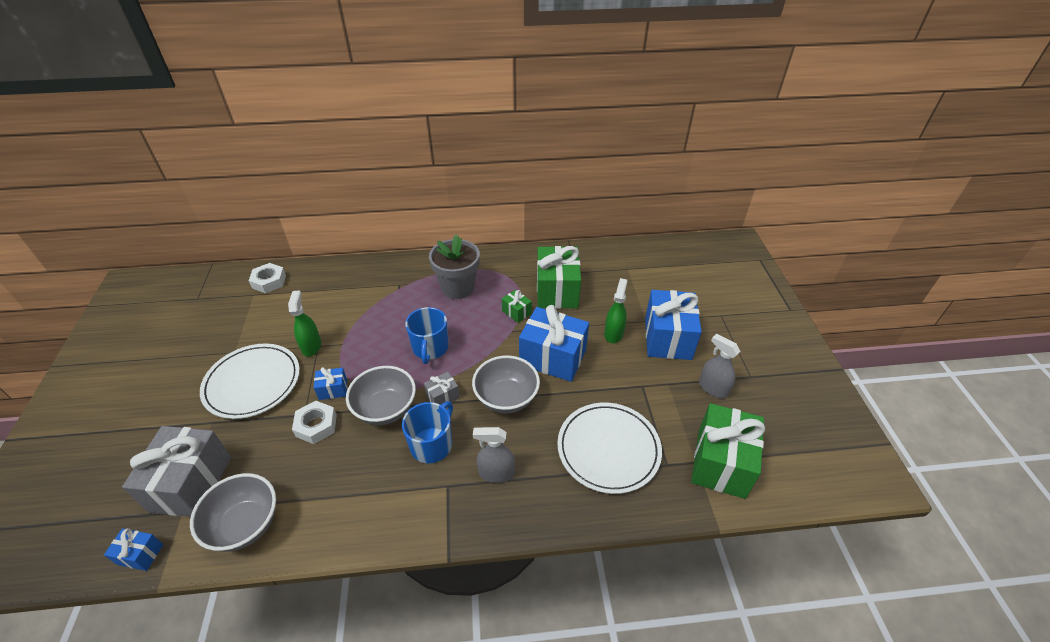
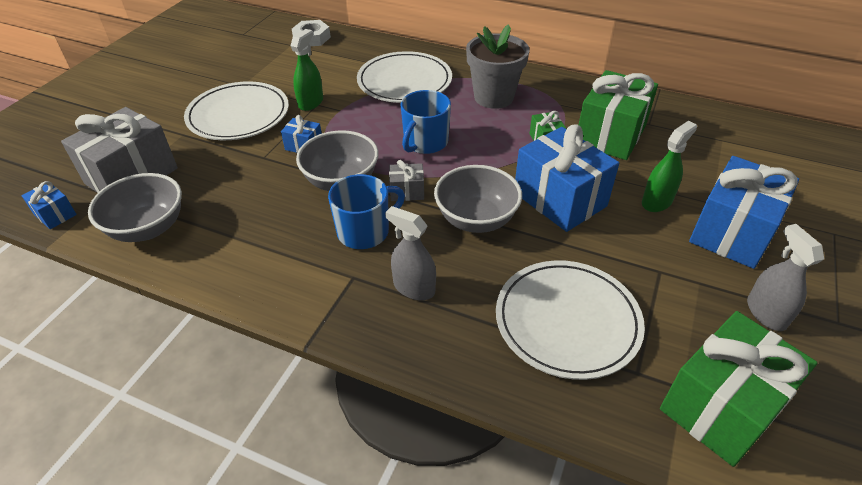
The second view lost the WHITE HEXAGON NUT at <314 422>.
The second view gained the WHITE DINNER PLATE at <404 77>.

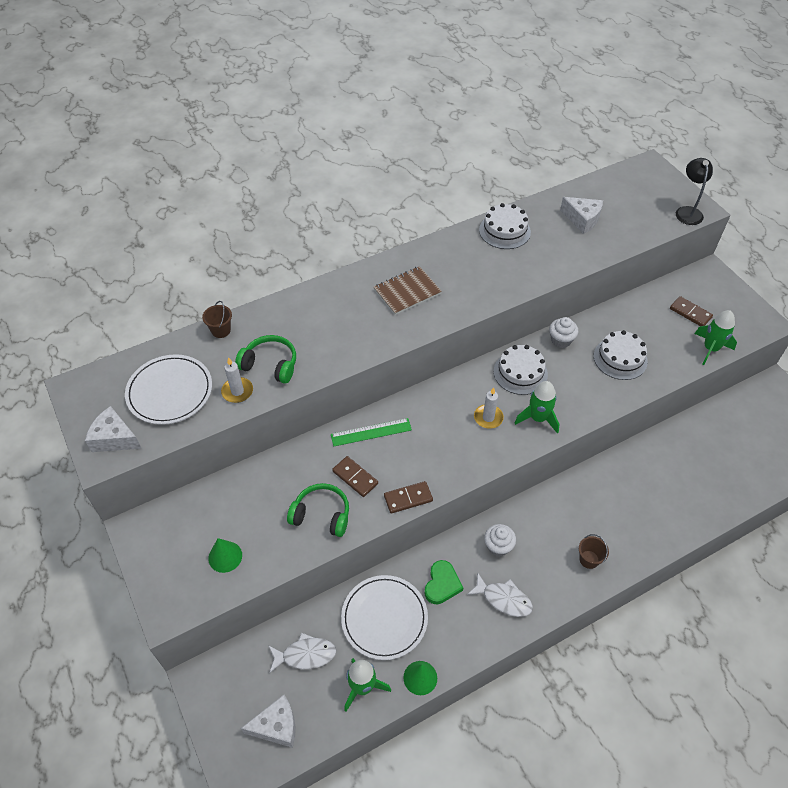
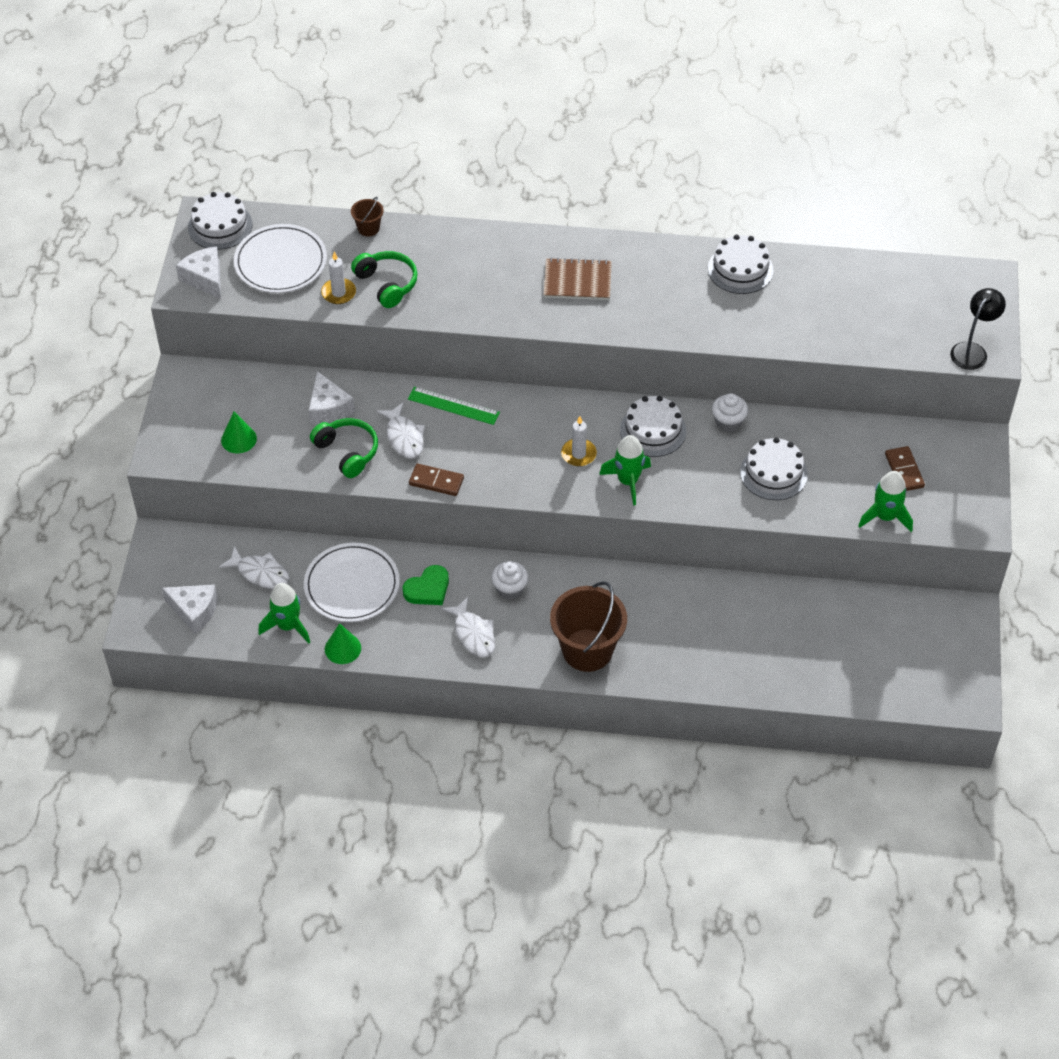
The second view gained the WHITE GATEAU at <220 221>.
The WHITE CHEESE WEDGE ended up elsewhere, having gone from <581 215> to <331 398>.
Where the DARK BROWN DOMINO stood at <355 476>, the WHITE TOY FISH came to stand at <400 430>.
The size of the DARK BROWN SAND BUCKET at <594 551> changed by a factor of 2.18.

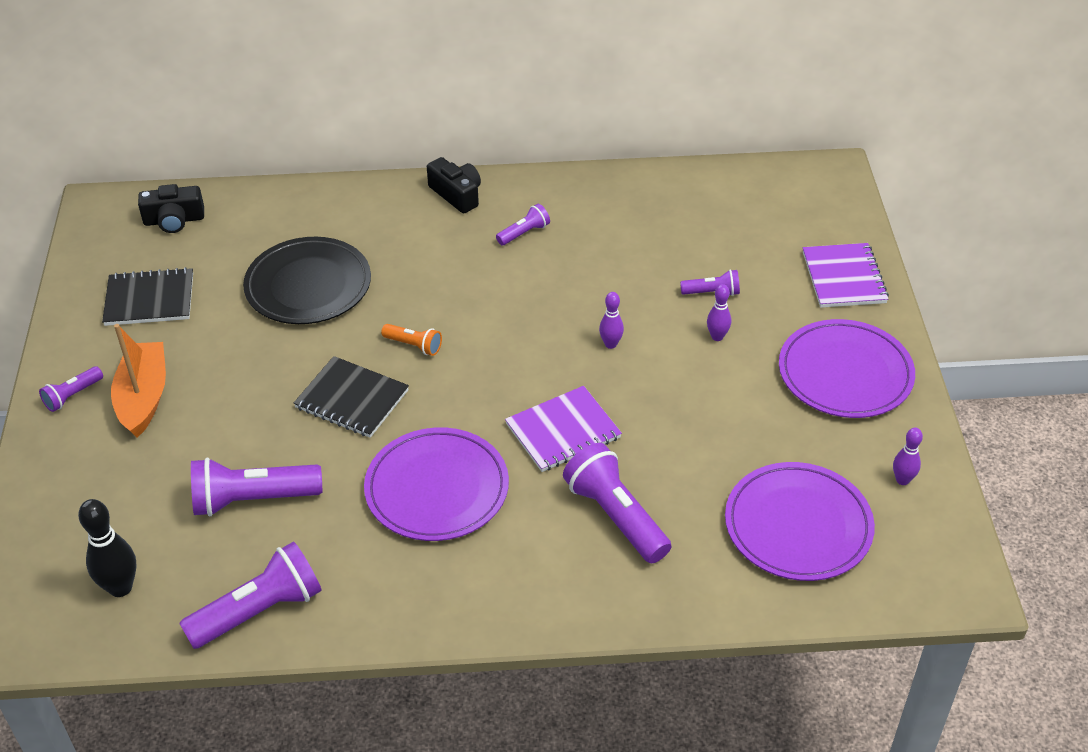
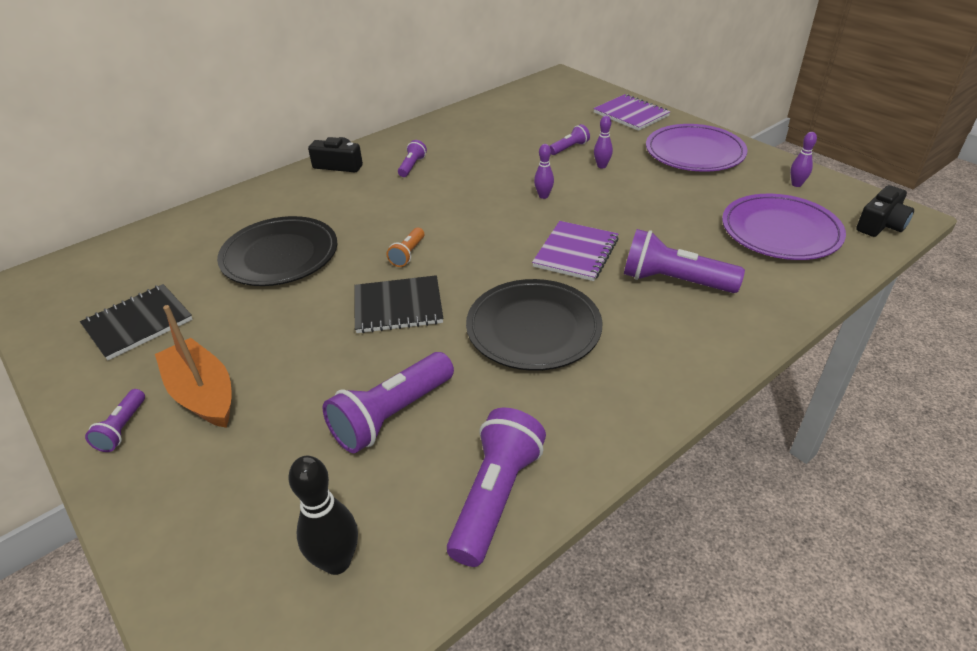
The EBONY CAMERA ended up elsewhere, having gone from <171 208> to <885 211>.
What was the VIOLET DINNER PLATE at <436 484> turned into the EBONY DINNER PLATE at <534 325>.
The BRIGHT ORANGE FLASHLIGHT at <411 340> ended up facing another way, 120 degrees clockwise from before.

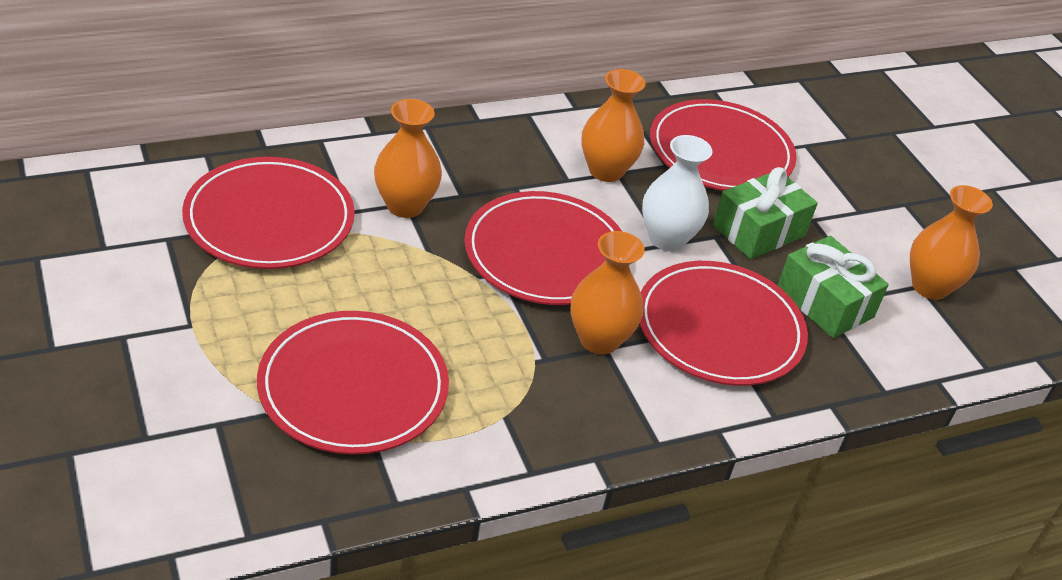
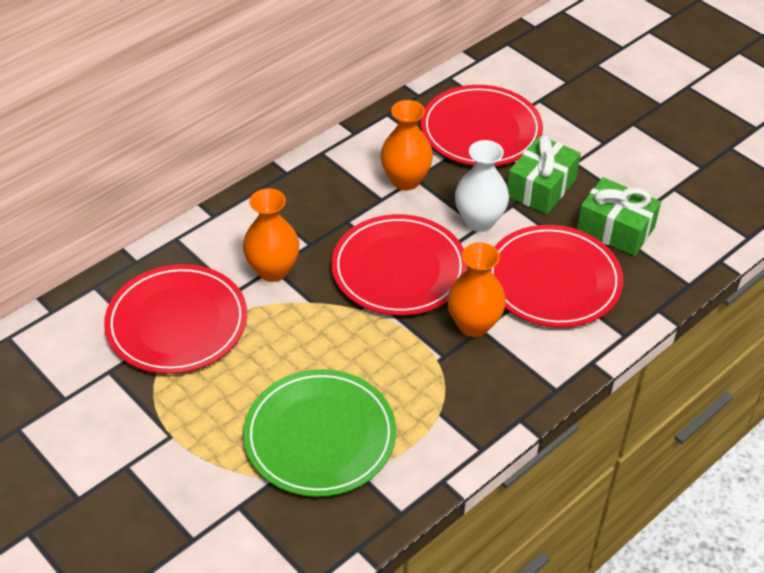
The second view lost the BRIGHT ORANGE TALL VASE at <951 242>.
What was the RED DINNER PLATE at <353 383> turned into the LEAF-GREEN DINNER PLATE at <319 433>.

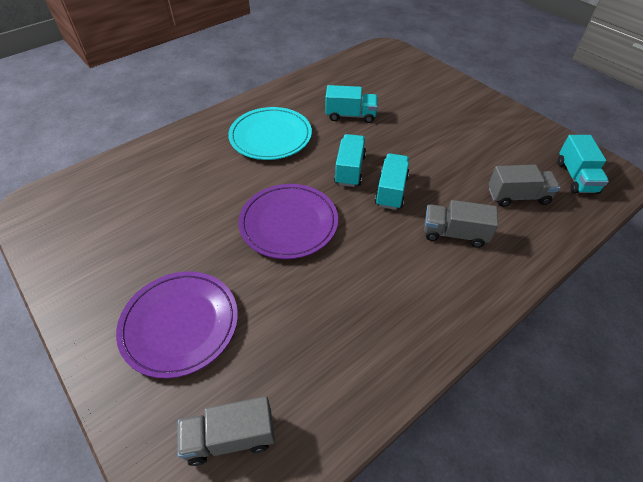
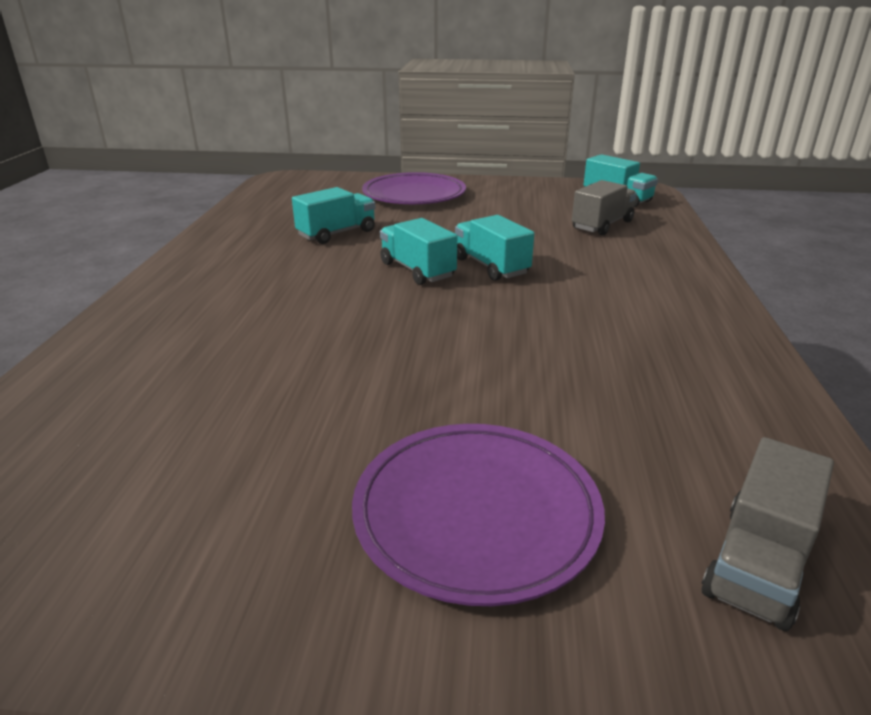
The second view lost the TEAL DINNER PLATE at <270 133>.
The second view lost the GREY TOY TRUCK at <461 224>.
The VIOLET DINNER PLATE ended up elsewhere, having gone from <288 221> to <414 188>.

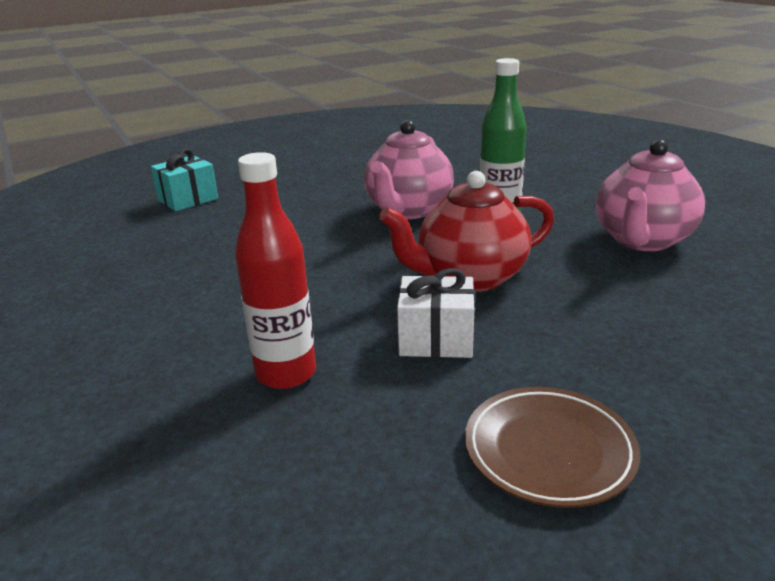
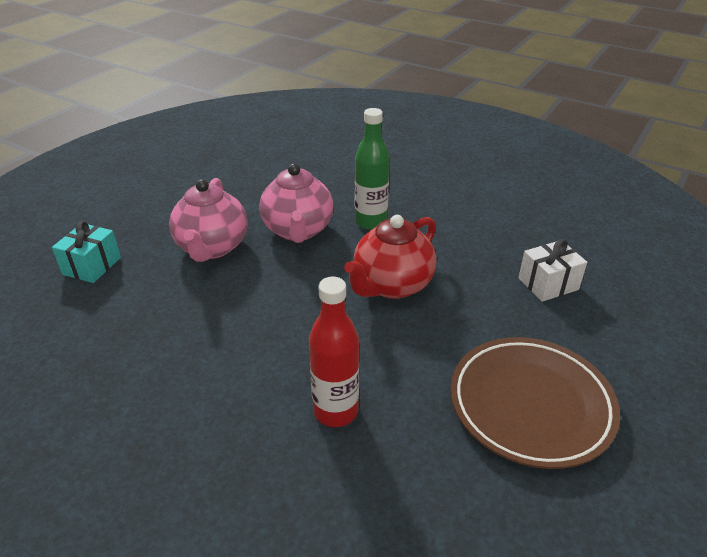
The WHITE GIFT ended up elsewhere, having gone from <436 313> to <553 270>.
The ROSE-PINK TEA POT ended up elsewhere, having gone from <650 195> to <208 220>.
The size of the DARK BROWN DINNER PLATE at <552 447> changed by a factor of 1.57.

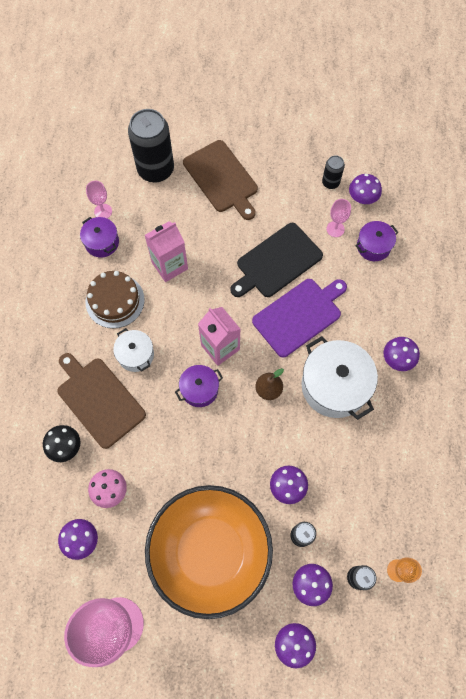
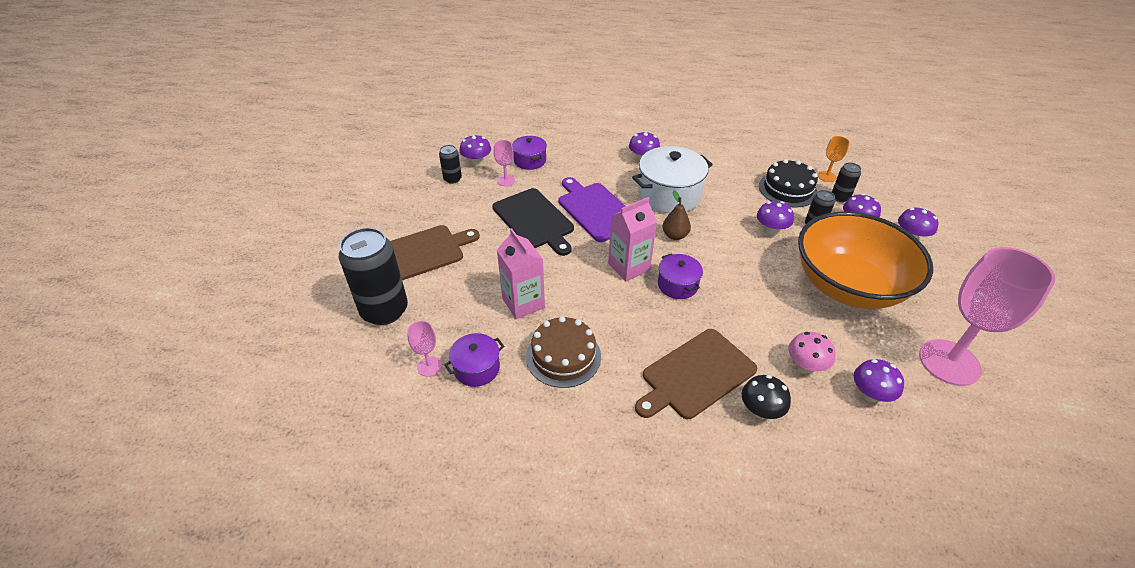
The second view lost the WHITE POT at <133 350>.
The second view gained the EBONY GATEAU at <788 183>.

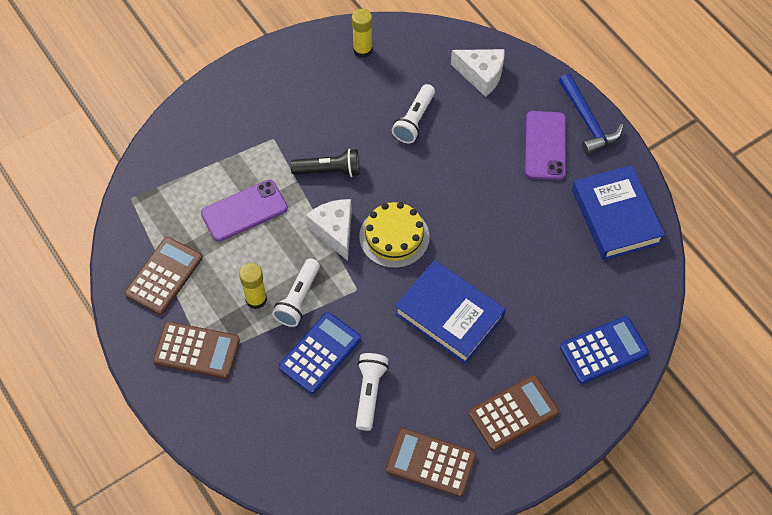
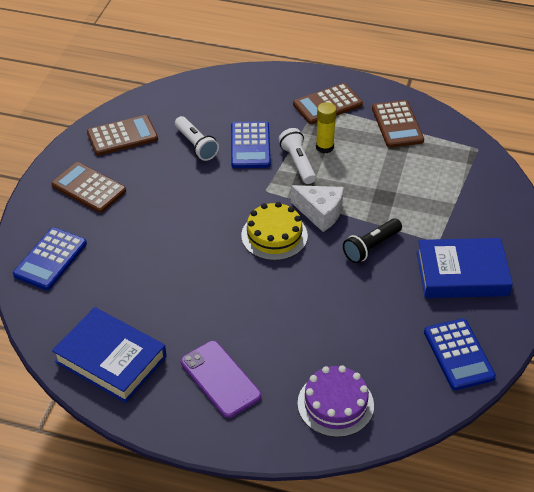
The second view lost the VIOLET MOBILE PHONE at <244 211>.
The second view lost the WHITE FLASHLIGHT at <413 113>.
The second view lost the BLUE CLAW HAMMER at <591 114>.
The BLUE HARDBACK ended up elsewhere, having gone from <450 312> to <465 268>.
Where the GOLDEN GLUE STICK stood at <362 33>, the BLUE POCKET CALCULATOR came to stand at <460 354>.
Where the WHITE CHEESE WEDGE stood at <478 73>, the VIOLET GATEAU came to stand at <335 401>.
The DARK BROWN POCKET CALCULATOR at <514 412> ended up facing another way, 105 degrees clockwise from before.

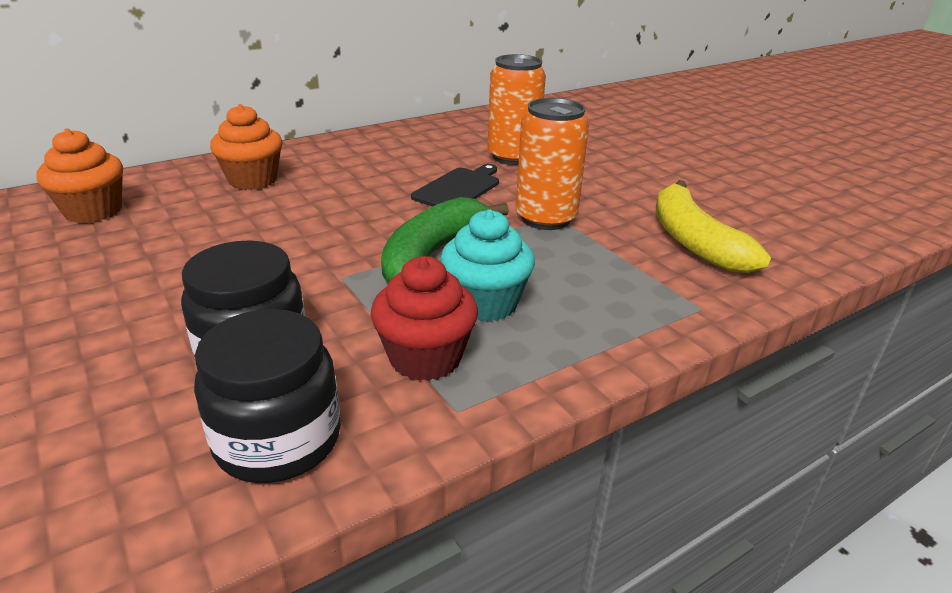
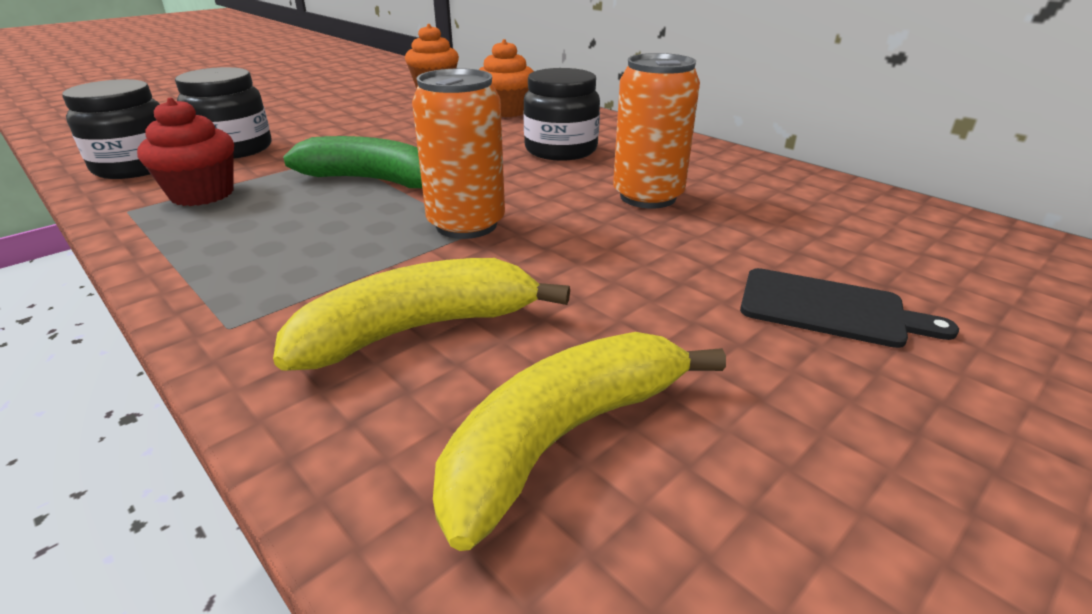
The second view lost the TEAL FAIRY CAKE at <487 265>.
The second view gained the GOLDEN BANANA at <579 441>.
The second view gained the EBONY JAR at <561 114>.
The EBONY CHOPPING BOARD ended up elsewhere, having gone from <455 185> to <849 308>.

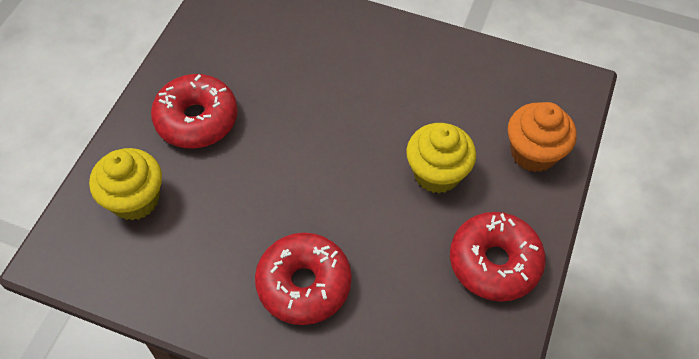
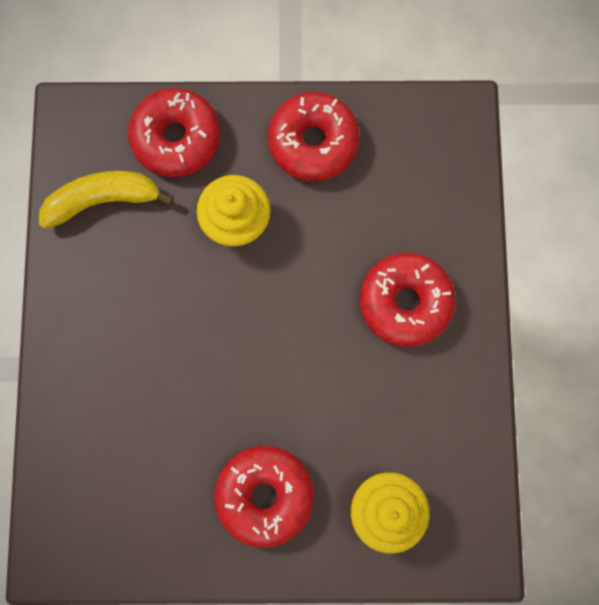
The second view gained the GOLDEN BANANA at <106 200>.
Where the BRIGHT ORANGE FAIRY CAKE stood at <542 137>, the RED DOUGHNUT came to stand at <174 132>.

